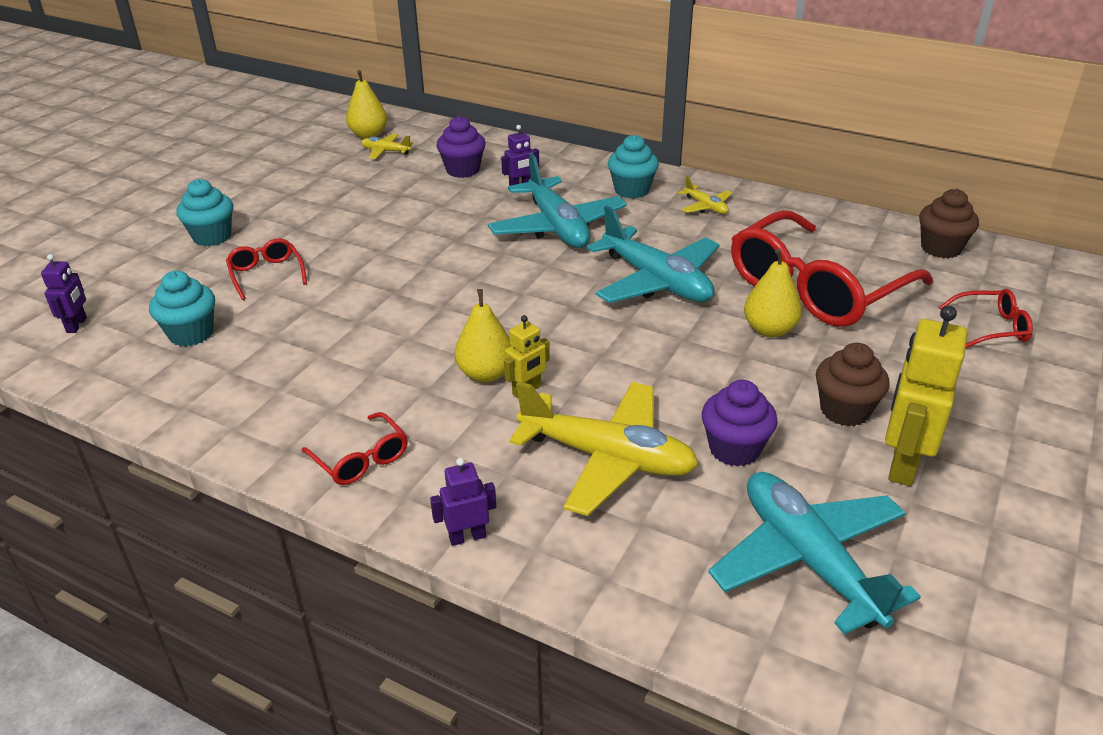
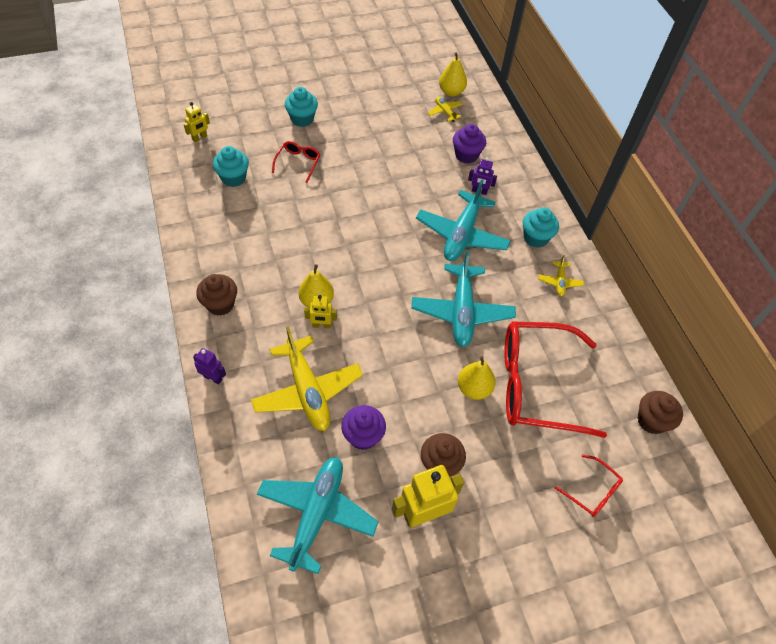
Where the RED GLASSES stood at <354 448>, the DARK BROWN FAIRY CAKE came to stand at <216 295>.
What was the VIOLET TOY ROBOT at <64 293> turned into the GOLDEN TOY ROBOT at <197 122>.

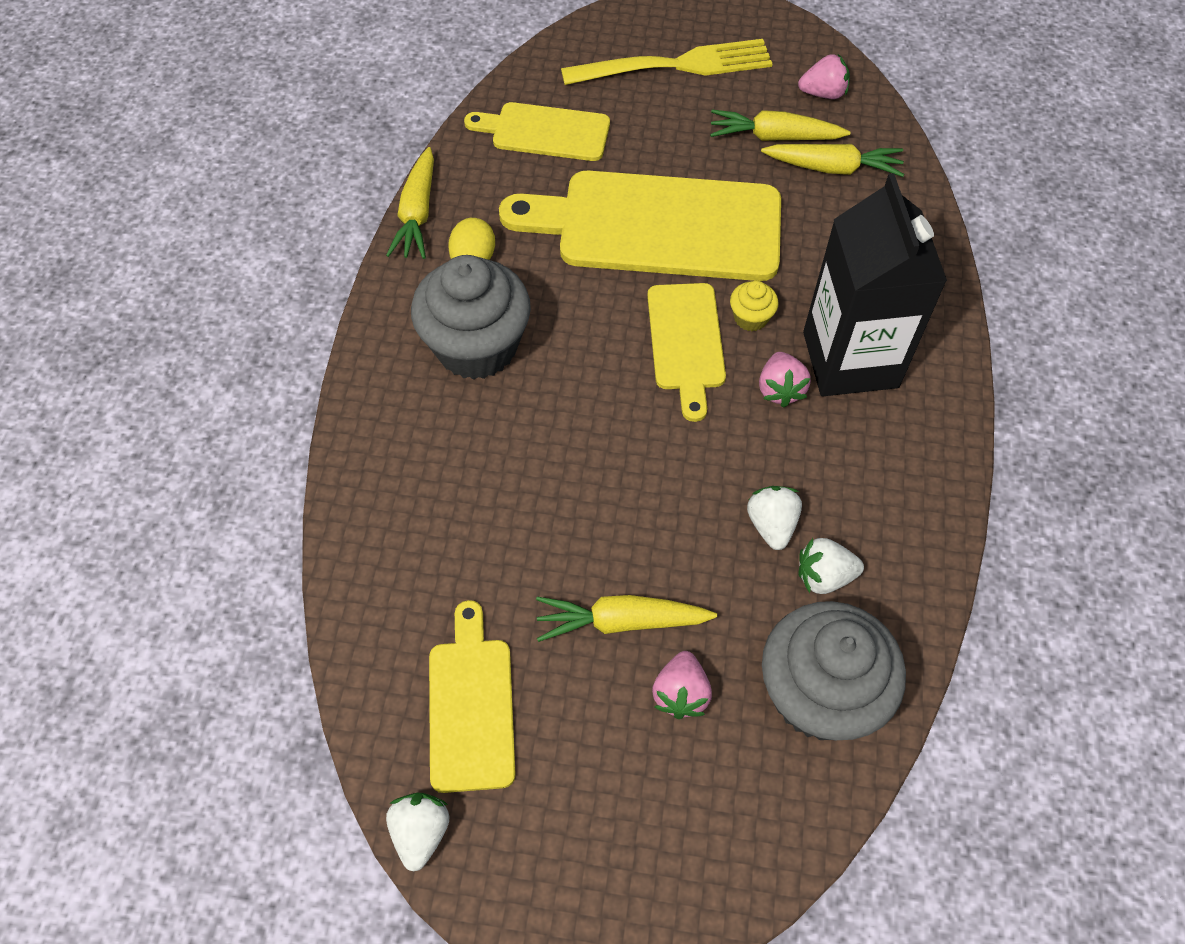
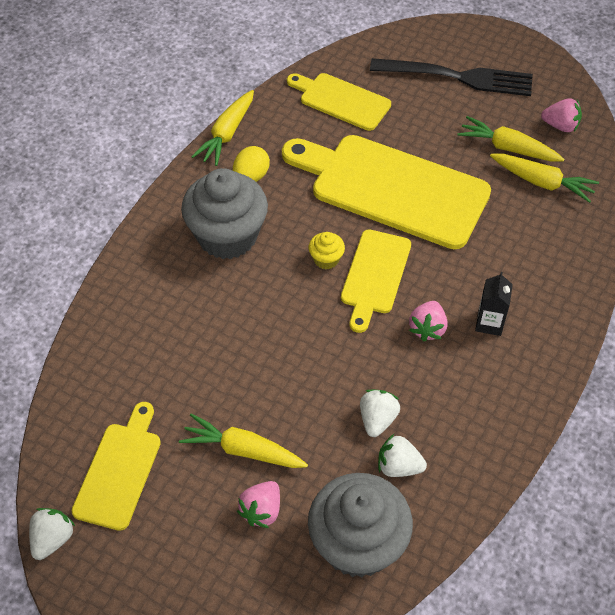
The GOLDEN FAIRY CAKE ended up elsewhere, having gone from <754 306> to <327 251>.
What was the GOLDEN TABLE FORK at <666 62> turned into the EBONY TABLE FORK at <451 77>.
The size of the EBONY CARTON at <875 284> changed by a factor of 0.42.

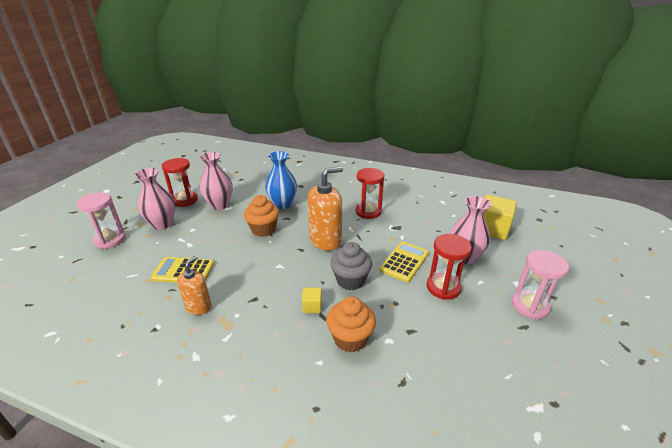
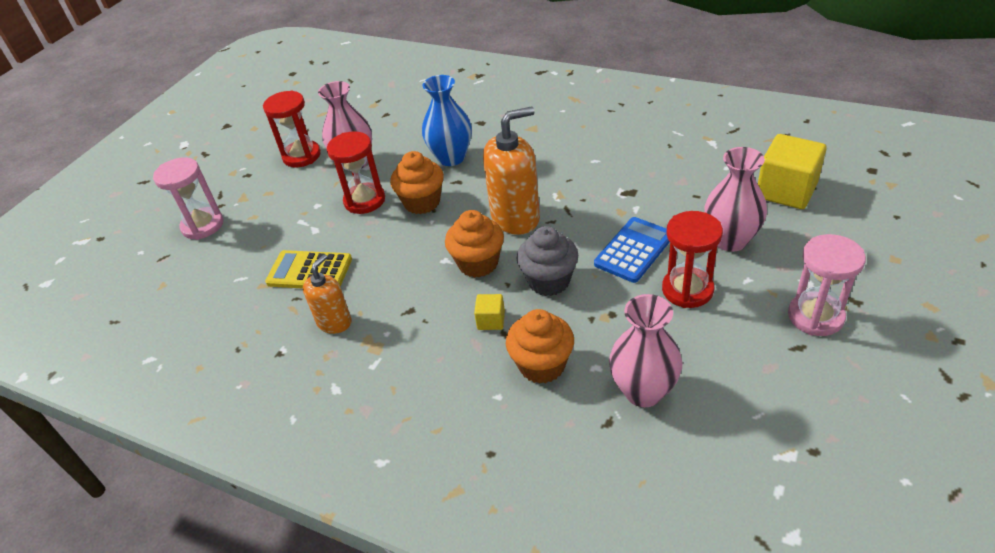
The second view gained the BRIGHT ORANGE FAIRY CAKE at <474 244>.
The ROSE-PINK TALL VASE ended up elsewhere, having gone from <155 199> to <645 350>.
The RED SAND TIMER ended up elsewhere, having gone from <369 193> to <356 172>.
What was the GOLDEN POCKET CALCULATOR at <404 262> turned into the BLUE POCKET CALCULATOR at <632 250>.

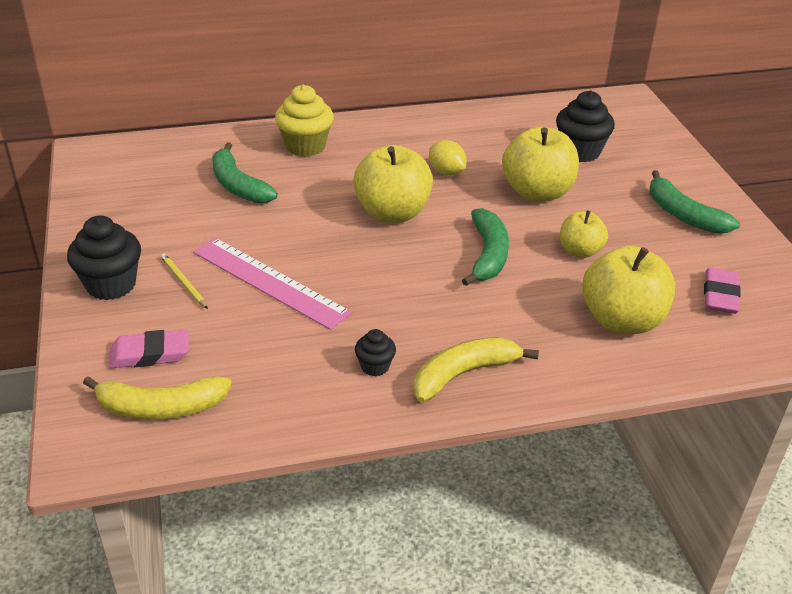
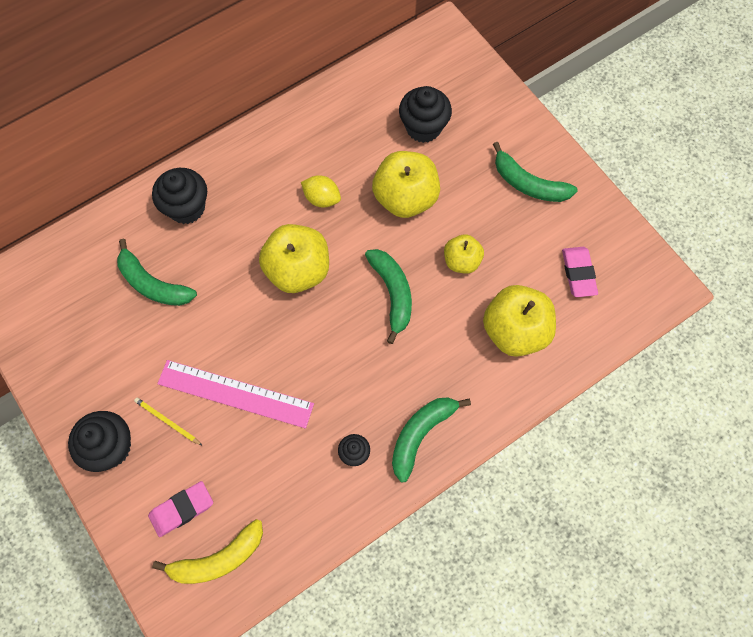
What was the GOLDEN FAIRY CAKE at <304 121> turned into the EBONY FAIRY CAKE at <179 196>.
What was the GOLDEN BANANA at <476 369> turned into the LEAF-GREEN BANANA at <431 440>.

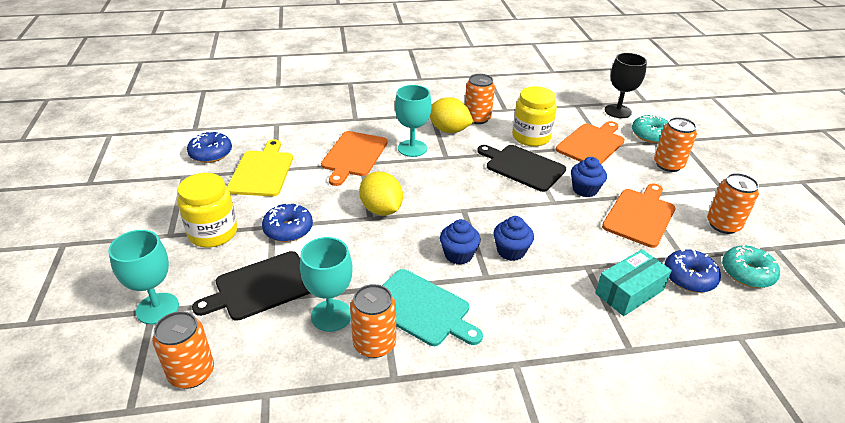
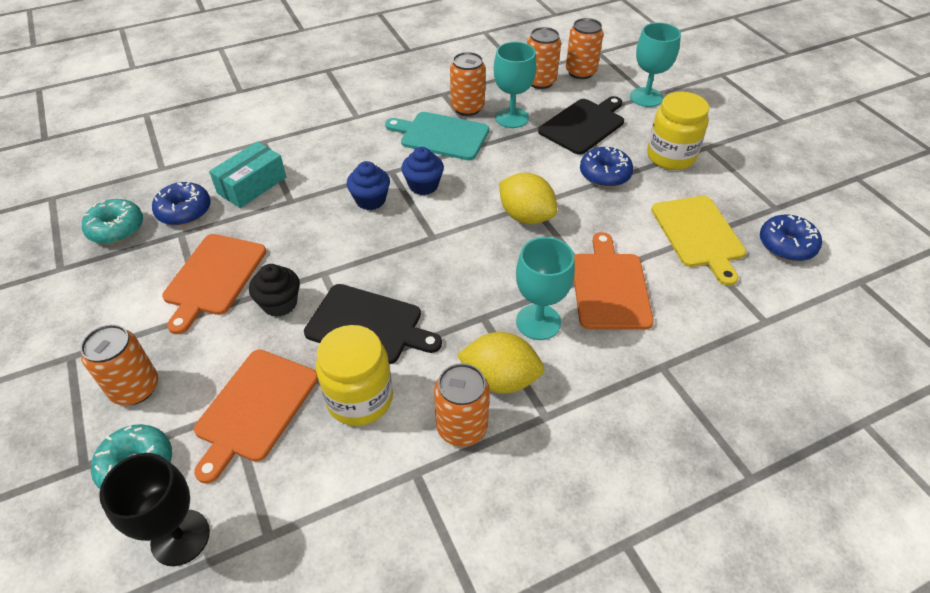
The BRIGHT ORANGE CAN ended up elsewhere, having gone from <733 203> to <544 58>.
What was the BLUE FAIRY CAKE at <589 177> turned into the EBONY FAIRY CAKE at <274 290>.

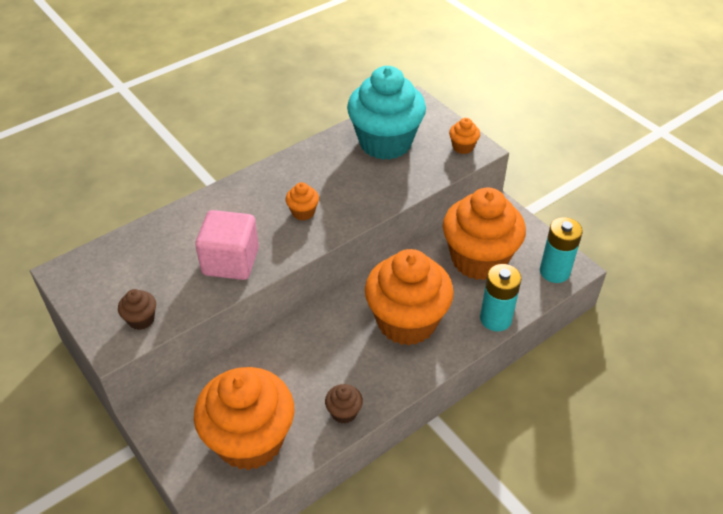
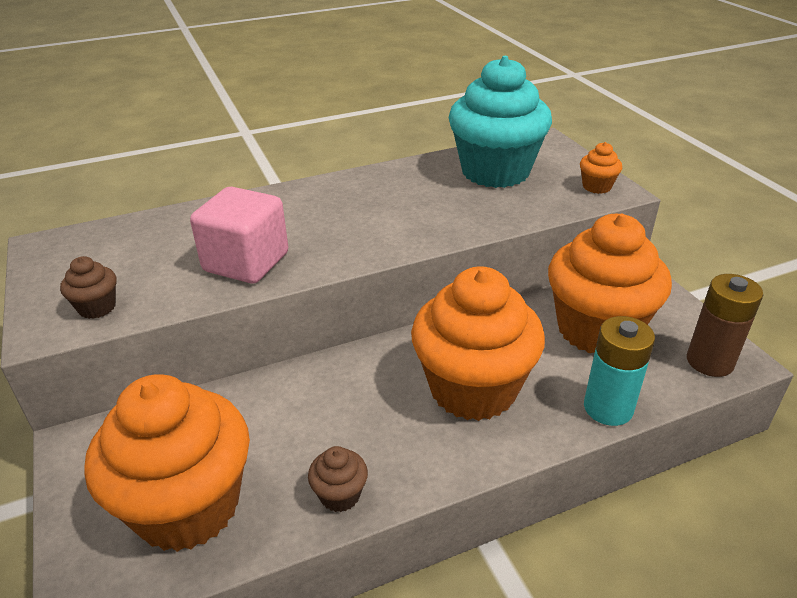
The second view lost the BRIGHT ORANGE FAIRY CAKE at <302 201>.
What was the TEAL BATTERY at <561 250> turned into the DARK BROWN BATTERY at <725 325>.

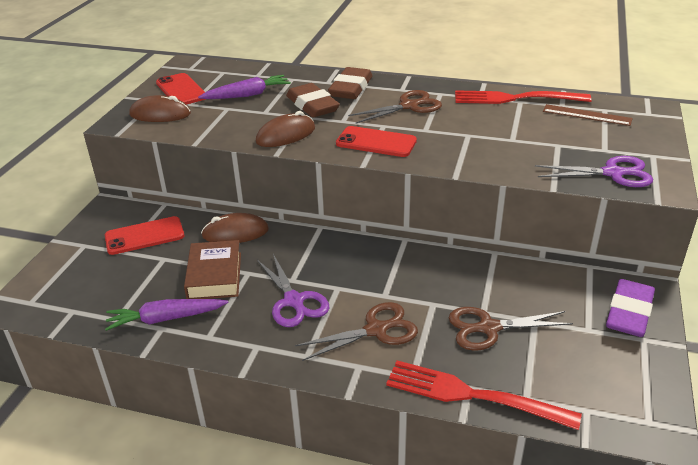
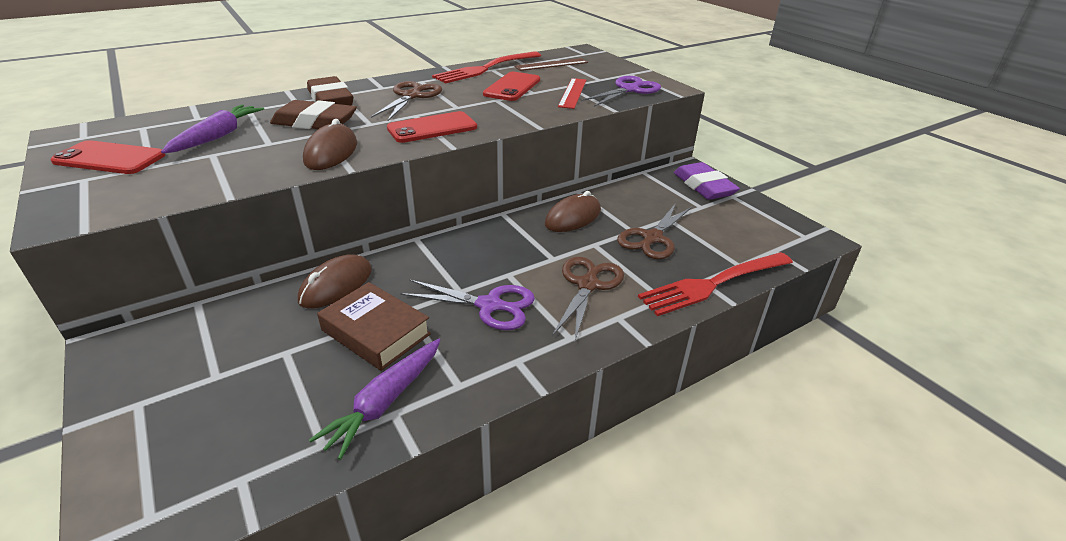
The second view gained the RED STRAIGHTEDGE at <572 93>.
The RED MOBILE PHONE ended up elsewhere, having gone from <144 235> to <511 86>.
The DARK BROWN PC MOUSE ended up elsewhere, having gone from <160 108> to <573 211>.

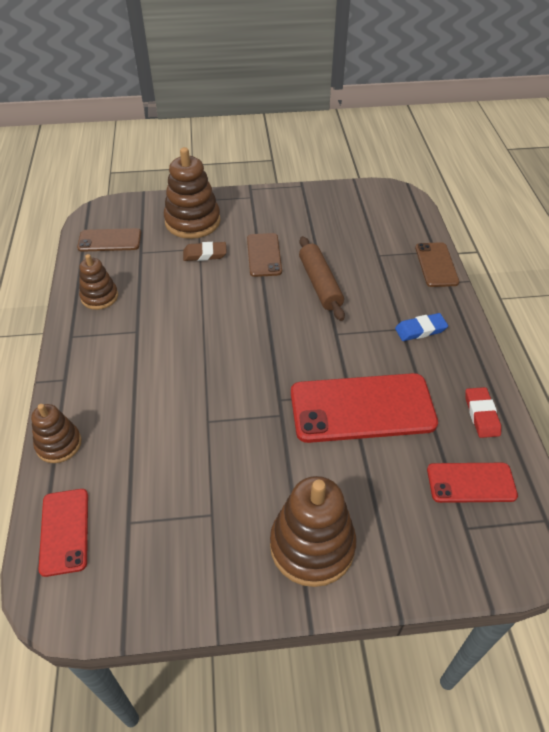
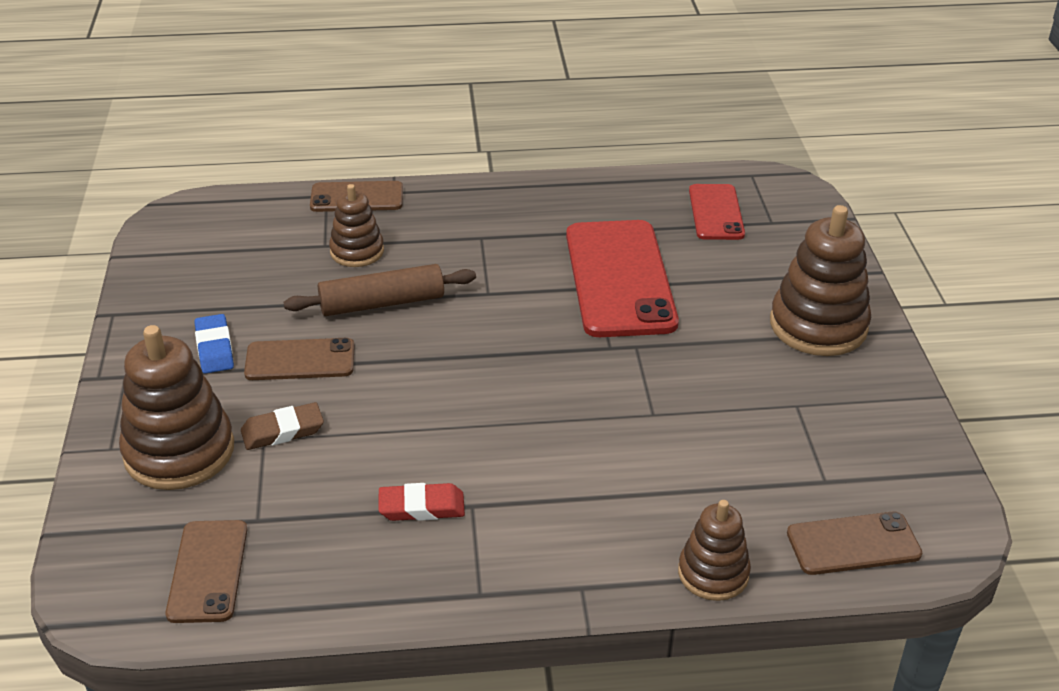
The DARK BROWN RING STACKER ended up elsewhere, having gone from <98 282> to <356 225>.
The BLUE ERASER ended up elsewhere, having gone from <421 327> to <214 344>.
The RED ERASER ended up elsewhere, having gone from <483 412> to <422 502>.
What was the RED MOBILE PHONE at <63 533> turned into the DARK BROWN MOBILE PHONE at <854 543>.
The DARK BROWN ERASER at <205 251> ended up facing another way, 75 degrees clockwise from before.

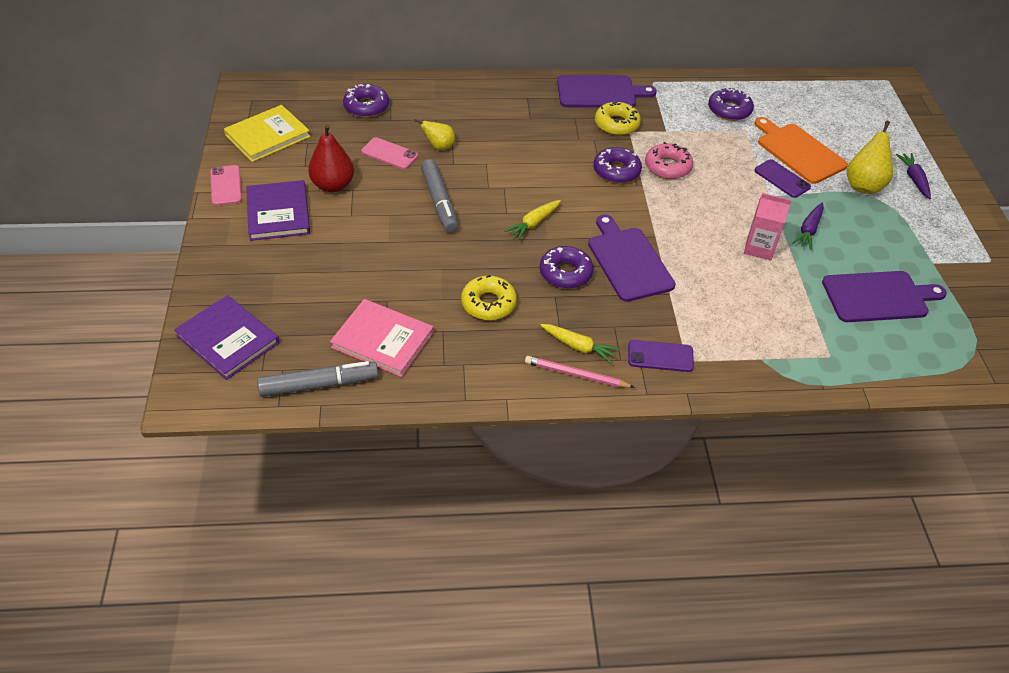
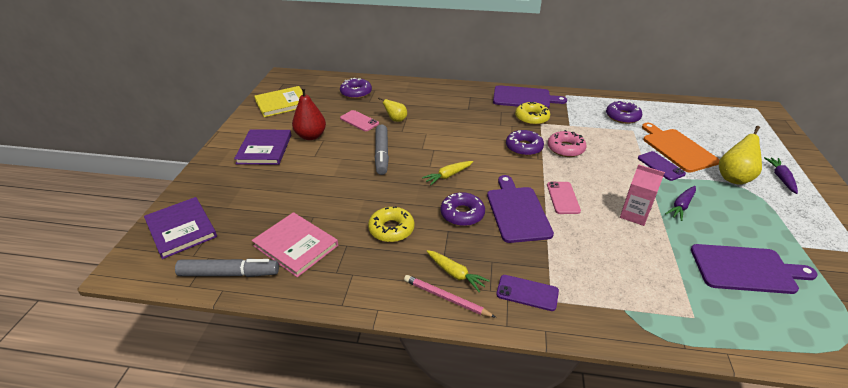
The ROSE-PINK MOBILE PHONE ended up elsewhere, having gone from <226 185> to <564 198>.

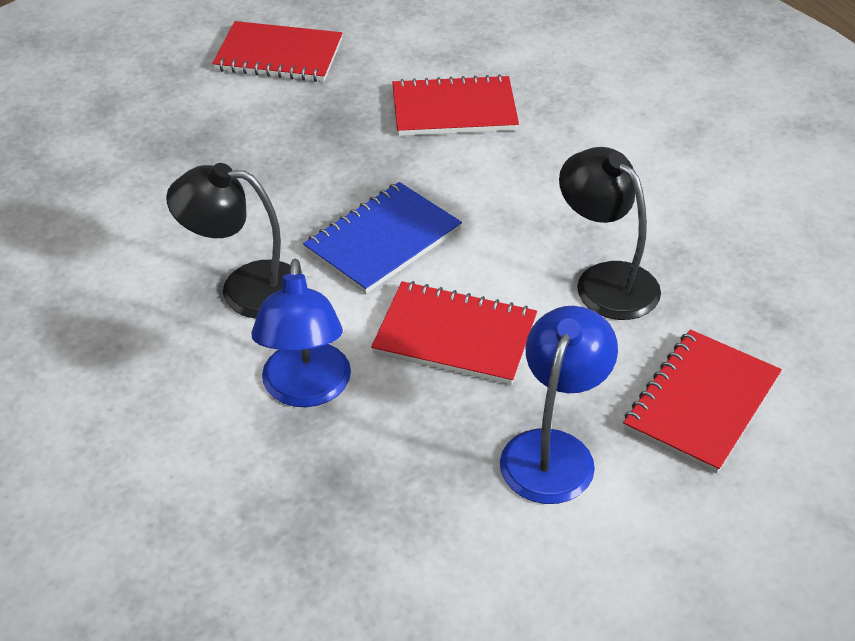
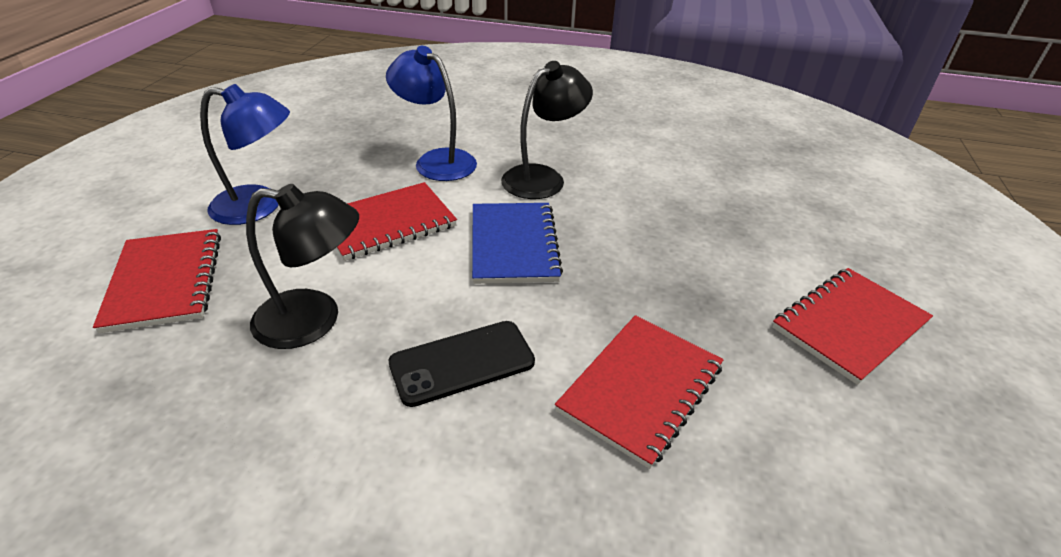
The second view gained the EBONY MOBILE PHONE at <462 364>.
The BLUE LAMP at <559 405> ended up facing another way, 60 degrees counterclockwise from before.

